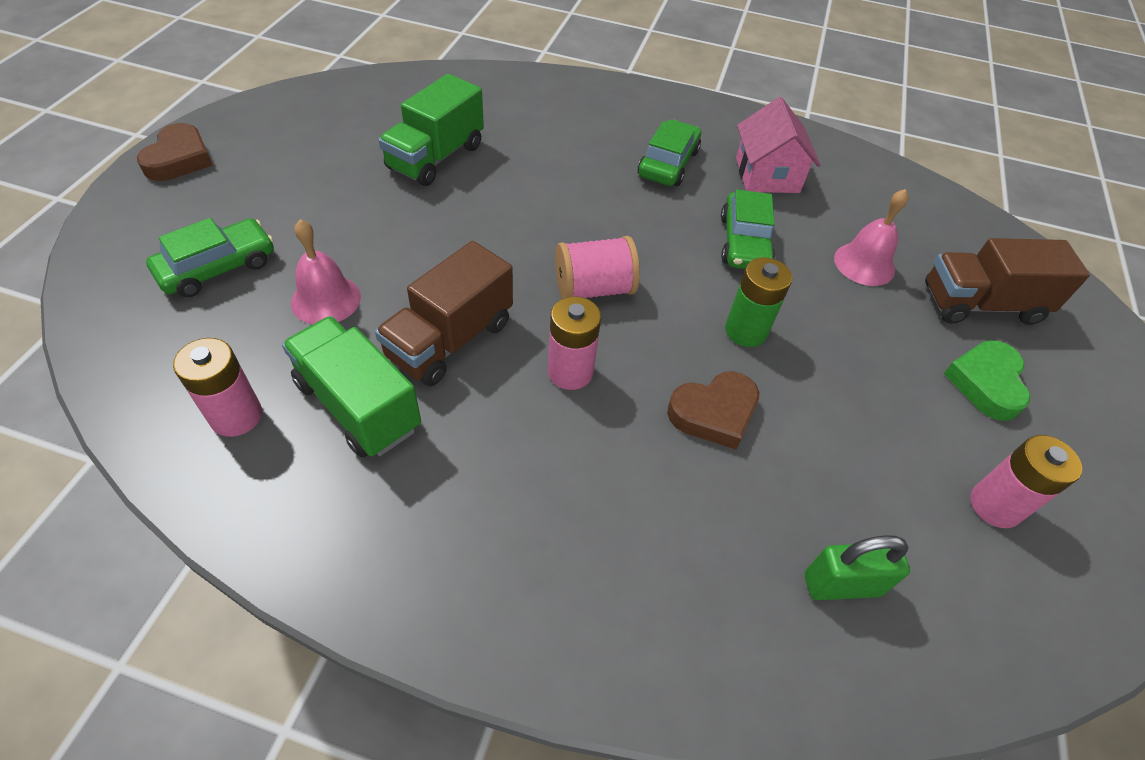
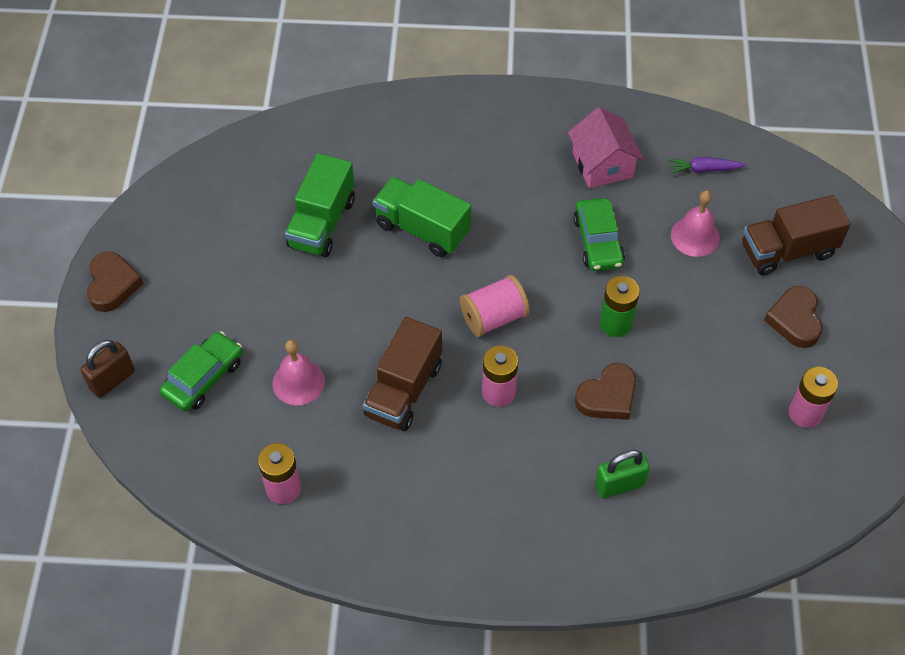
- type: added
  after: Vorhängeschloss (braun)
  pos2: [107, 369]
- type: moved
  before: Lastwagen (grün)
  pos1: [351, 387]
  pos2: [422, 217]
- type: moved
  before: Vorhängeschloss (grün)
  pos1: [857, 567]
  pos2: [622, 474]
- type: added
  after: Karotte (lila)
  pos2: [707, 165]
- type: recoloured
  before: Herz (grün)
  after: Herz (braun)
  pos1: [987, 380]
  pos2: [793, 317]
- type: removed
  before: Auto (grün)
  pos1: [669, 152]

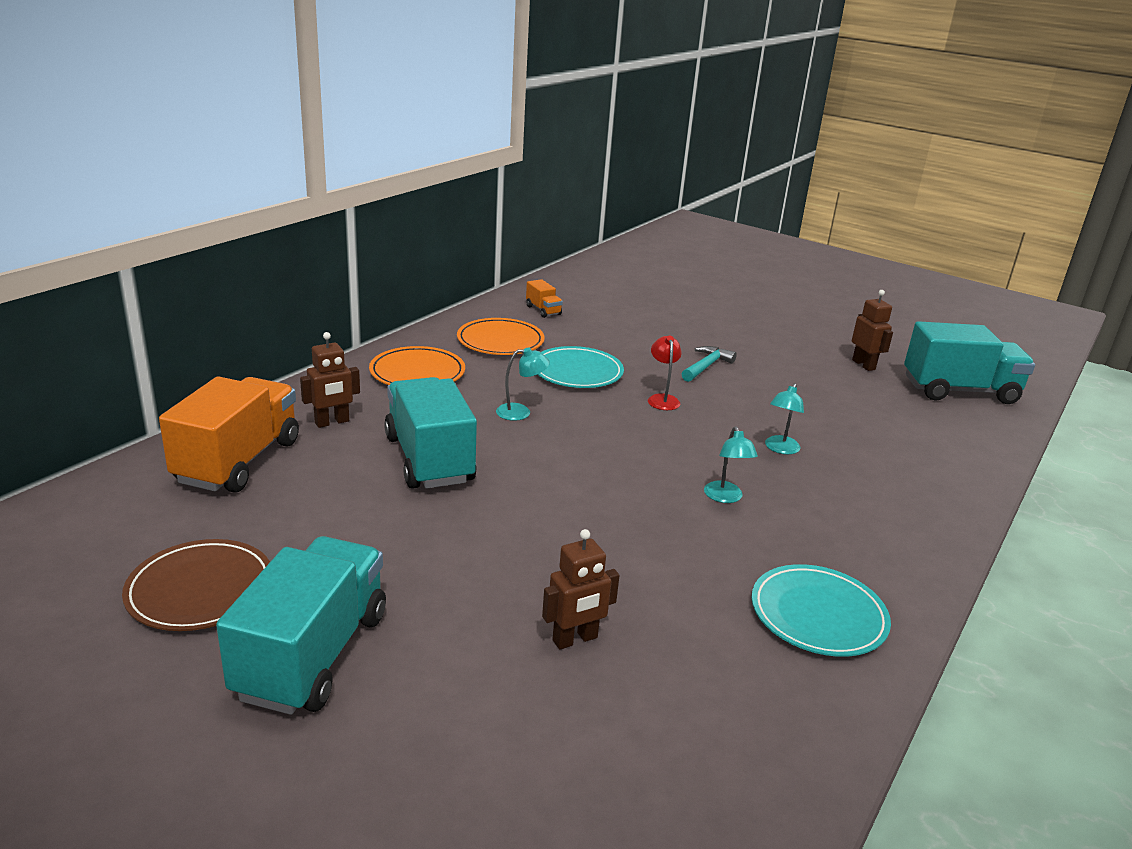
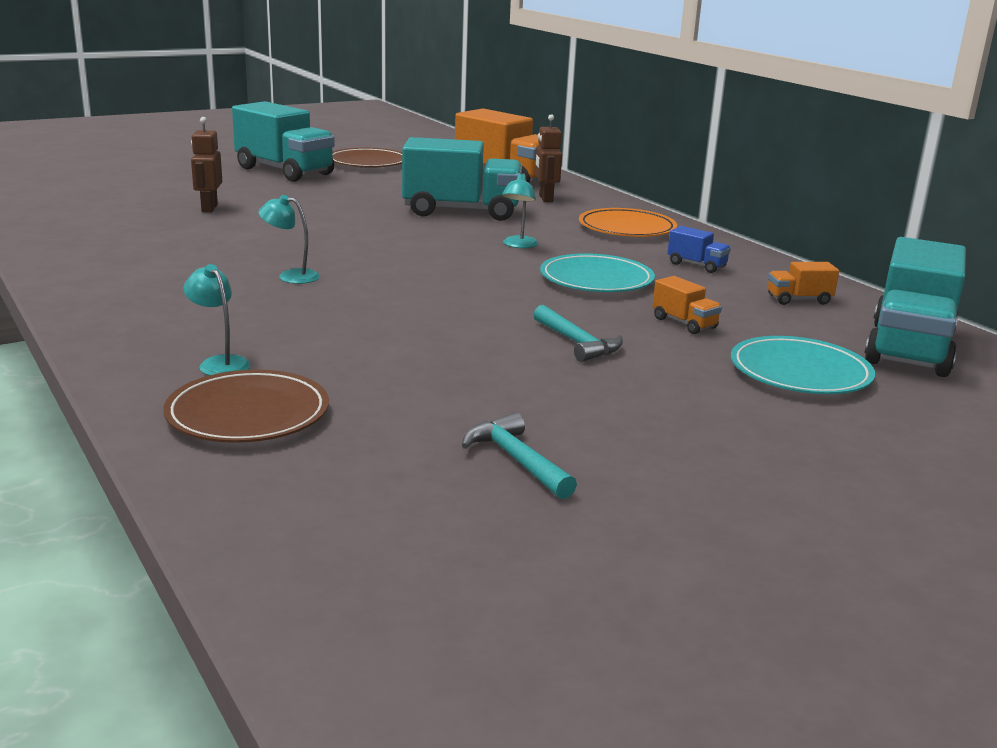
- type: added
  after: Teller (braun)
  pos2: [246, 406]
- type: moved
  before: Lampe (türkis)
  pos1: [784, 418]
  pos2: [217, 319]
- type: replaced
  before: Roboter (braun)
  after: Hammer (türkis)
  pos1: [872, 330]
  pos2: [519, 455]
- type: added
  after: Lastwagen (orange)
  pos2: [687, 305]
- type: replaced
  before: Teller (orange)
  after: Lastwagen (blau)
  pos1: [501, 336]
  pos2: [699, 249]
- type: moved
  before: Teller (türkis)
  pos1: [821, 610]
  pos2: [803, 365]
- type: moved
  before: Lastwagen (türkis)
  pos1: [969, 362]
  pos2: [915, 307]
- type: removed
  before: Lampe (rot)
  pos1: [665, 372]

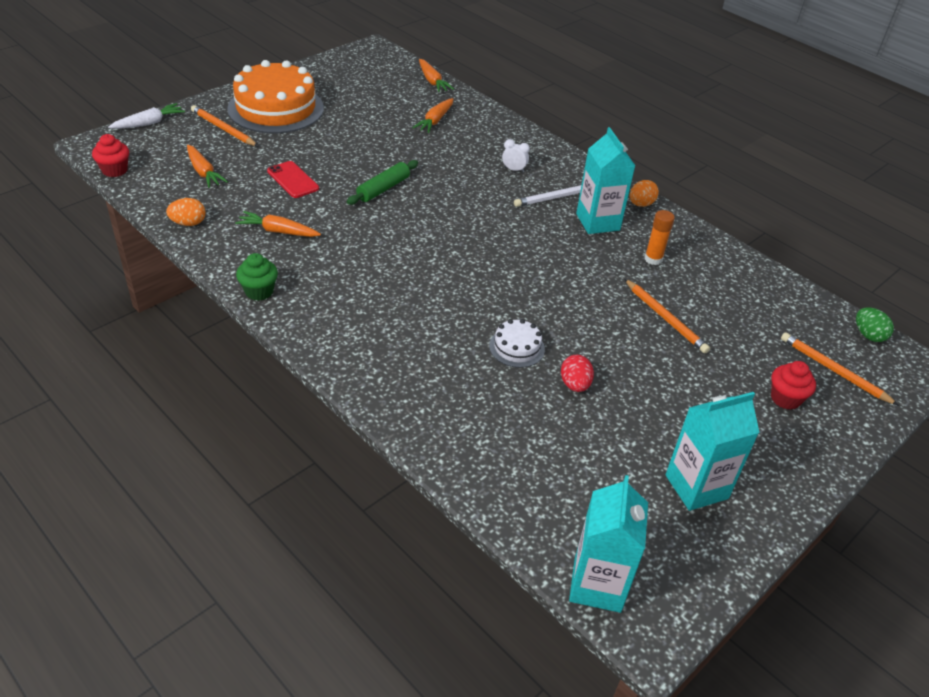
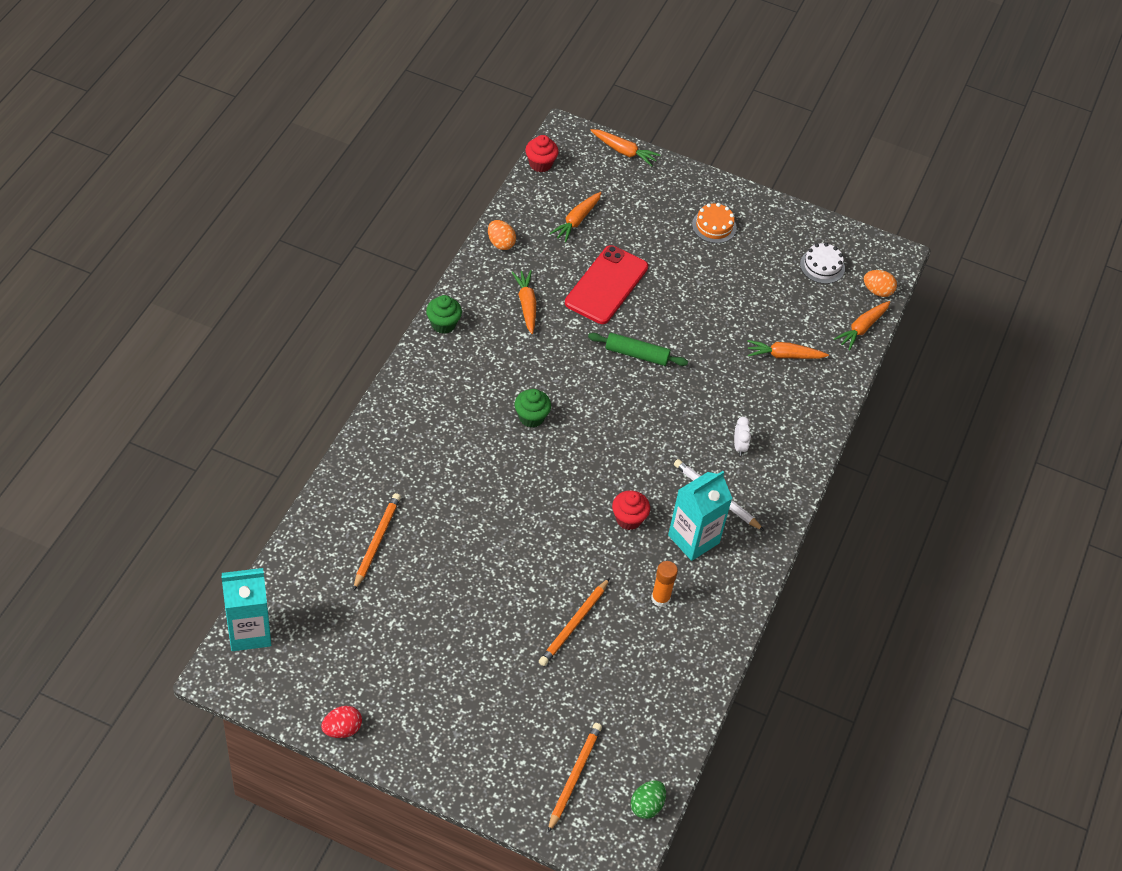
- type: moved
  before: Ei (rot)
  pos1: [577, 373]
  pos2: [341, 722]
- type: moved
  before: Bleistift (orange)
  pos1: [224, 125]
  pos2: [377, 542]
- type: added
  after: Muffin (grün)
  pos2: [533, 408]
- type: resized
  before: Handy (rot)
  pos1: [293, 179]
  pos2: [606, 284]
  scale: 1.64
- type: recoloured
  before: Karotte (weiß)
  after: Karotte (orange)
  pos1: [146, 116]
  pos2: [625, 148]
- type: moved
  before: Muffin (rot)
  pos1: [793, 385]
  pos2: [631, 510]
- type: resized
  before: Kuchen (orange)
  pos1: [275, 96]
  pos2: [714, 223]
  scale: 0.44
- type: moved
  before: Kuchen (weiß)
  pos1: [517, 343]
  pos2: [822, 263]
- type: moved
  before: Ei (orange)
  pos1: [644, 193]
  pos2: [880, 283]
- type: removed
  before: Getränkekarton (türkis)
  pos1: [712, 451]

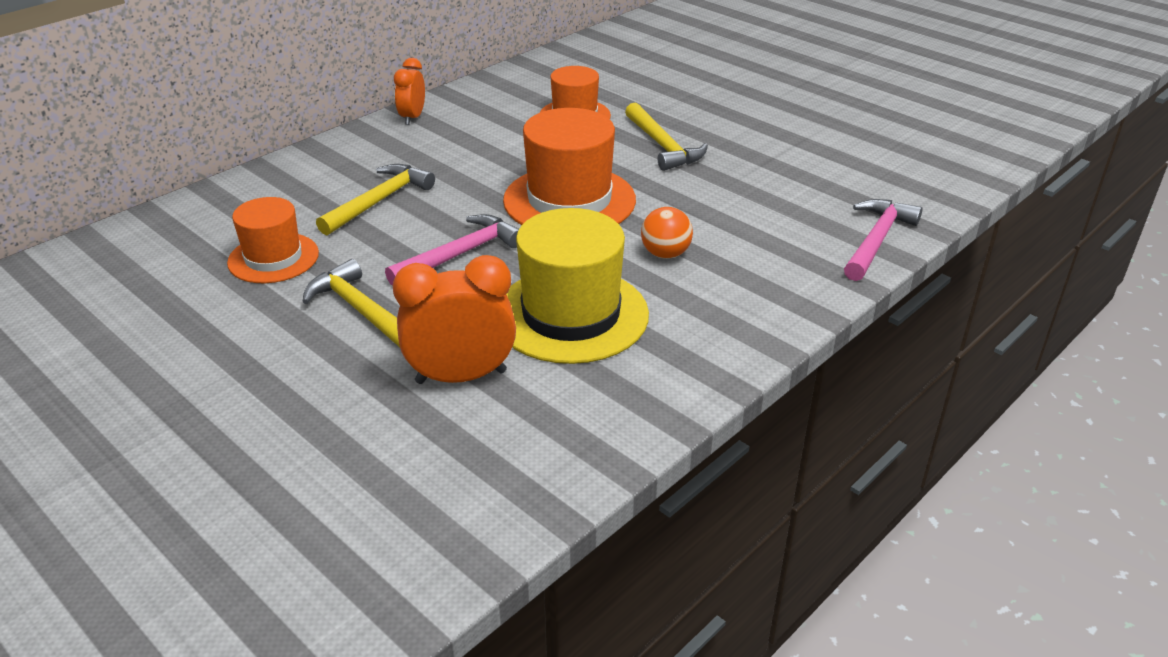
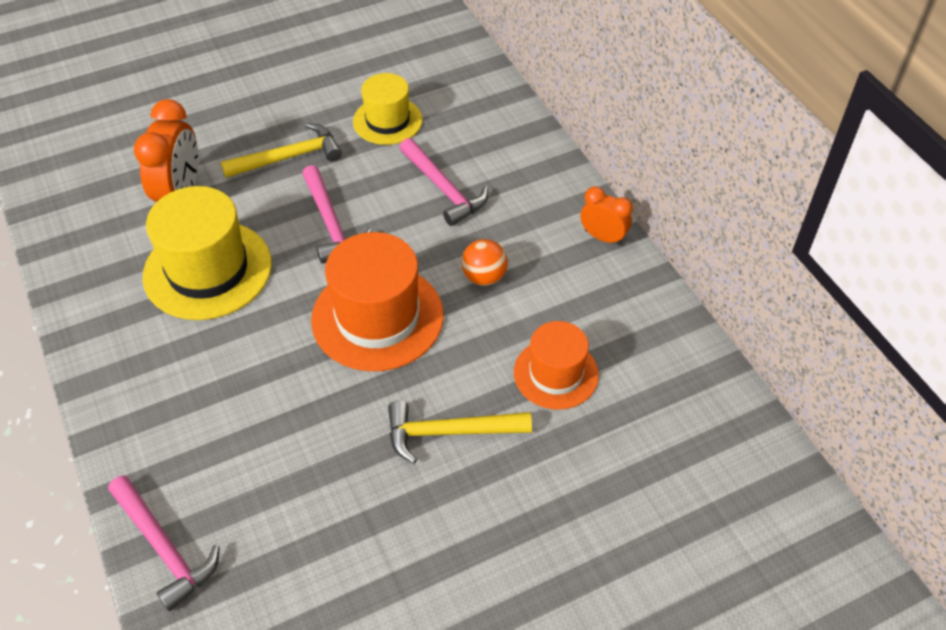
- type: recoloured
  before: Hut (orange)
  after: Hut (gelb)
  pos1: [273, 240]
  pos2: [388, 109]
- type: recoloured
  before: Hammer (gelb)
  after: Hammer (rosa)
  pos1: [375, 199]
  pos2: [443, 182]
- type: moved
  before: Ball (orange)
  pos1: [667, 233]
  pos2: [484, 262]

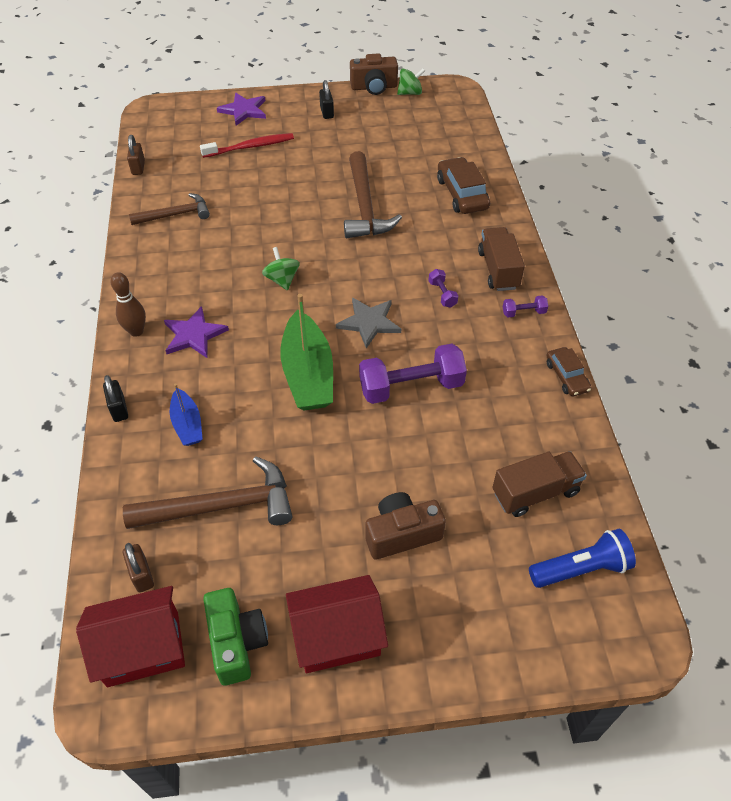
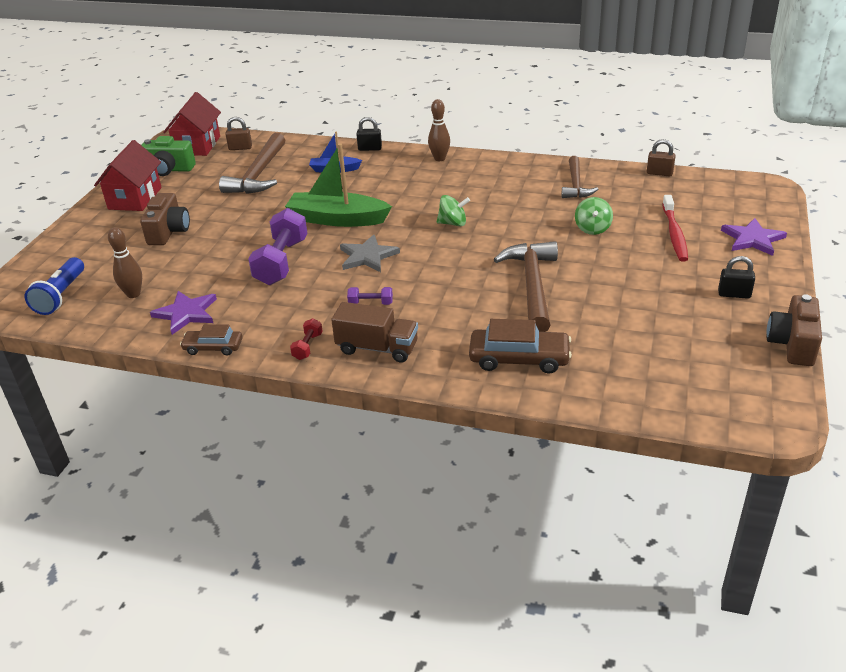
- type: replaced
  before: Lastwagen (braun)
  after: Bowlingkegel (braun)
  pos1: [539, 484]
  pos2: [125, 262]
- type: moved
  before: Stern (lila)
  pos1: [196, 332]
  pos2: [183, 313]
- type: recoloured
  before: Hantel (lila)
  after: Hantel (rot)
  pos1: [525, 306]
  pos2: [306, 339]
- type: turned
  before: Hammer (braun)
  pos1: [373, 194]
  pos2: [526, 286]
  turn: 75
- type: moved
  before: Kreisel (grün)
  pos1: [411, 81]
  pos2: [594, 216]

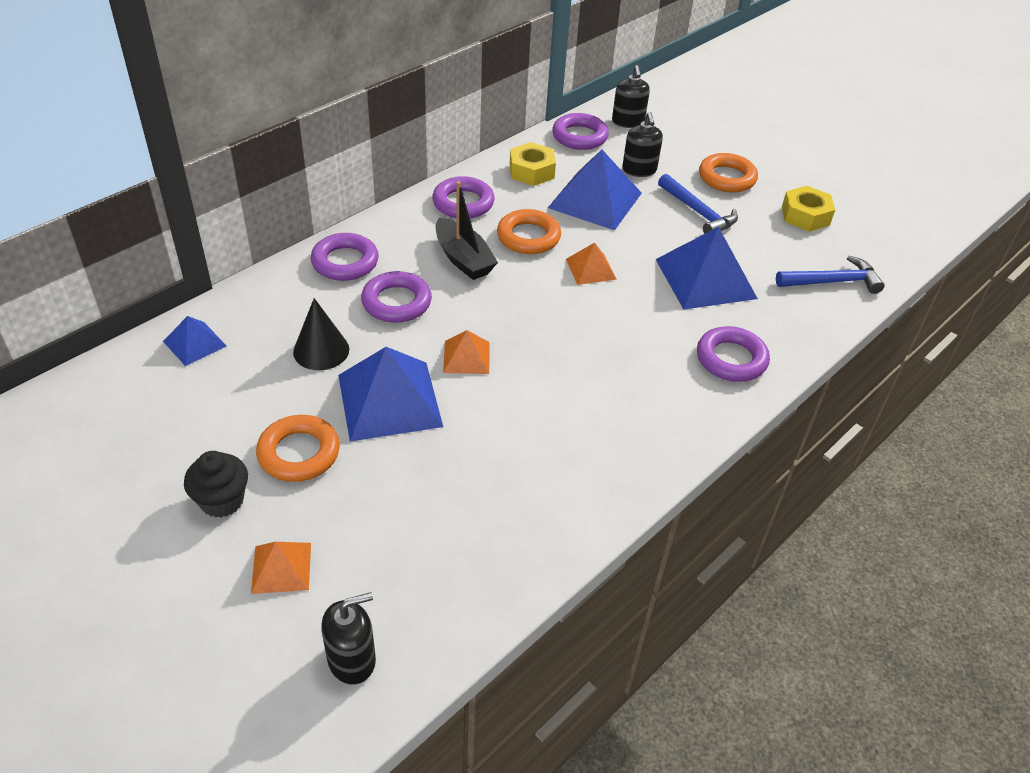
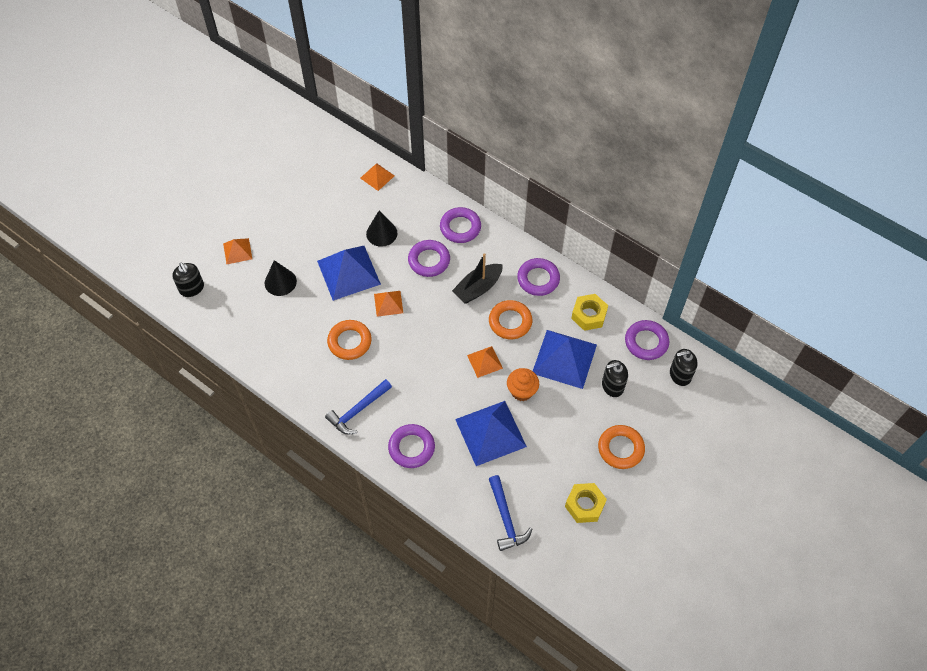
- type: added
  after: Kegel (schwarz)
  pos2: [281, 278]
- type: moved
  before: Hammer (blau)
  pos1: [698, 204]
  pos2: [358, 407]
- type: moved
  before: Ring (orange)
  pos1: [298, 448]
  pos2: [349, 340]
- type: recoloured
  before: Pyramide (blau)
  after: Pyramide (orange)
  pos1: [195, 341]
  pos2: [377, 177]
- type: added
  after: Muffin (orange)
  pos2: [523, 384]
- type: removed
  before: Muffin (schwarz)
  pos1: [216, 484]

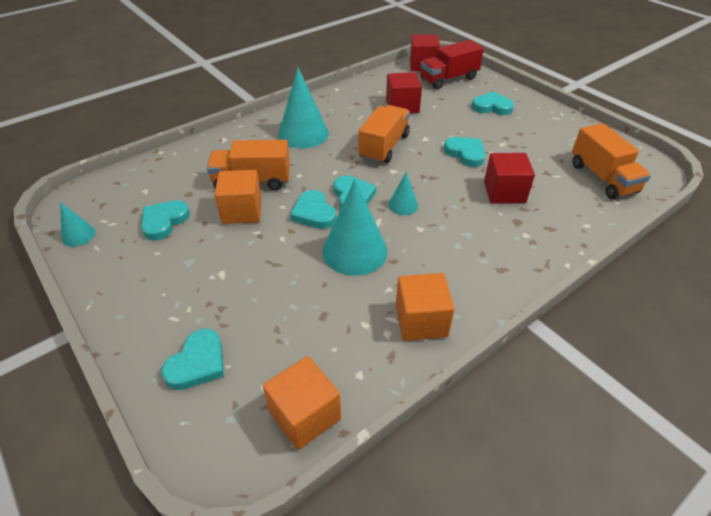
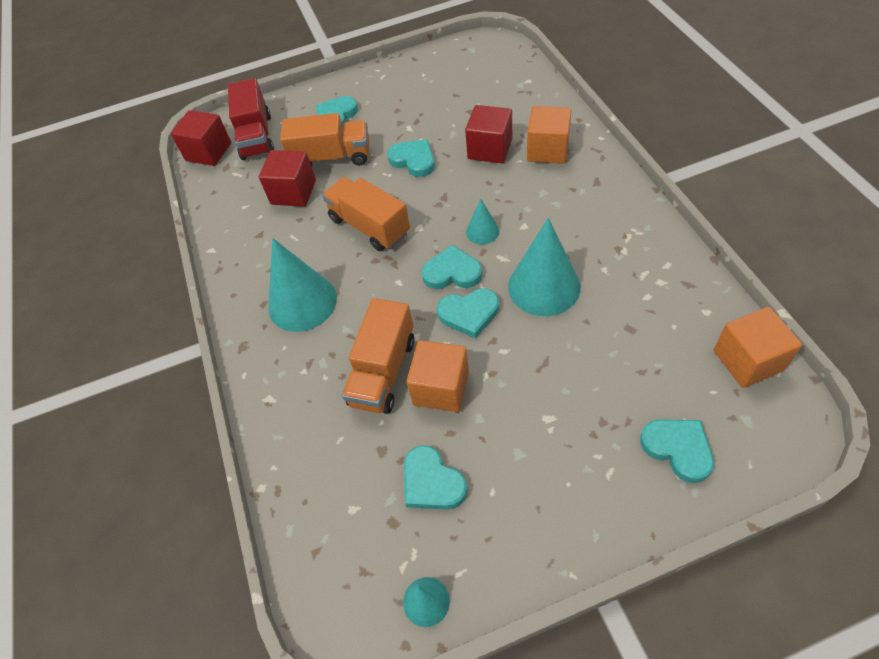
- type: moved
  before: Lastwagen (orange)
  pos1: [611, 161]
  pos2: [324, 139]
- type: turned
  before: Herz (türkis)
  pos1: [464, 152]
  pos2: [411, 158]
  turn: 60
- type: moved
  before: Kubus (orange)
  pos1: [425, 307]
  pos2: [549, 135]

